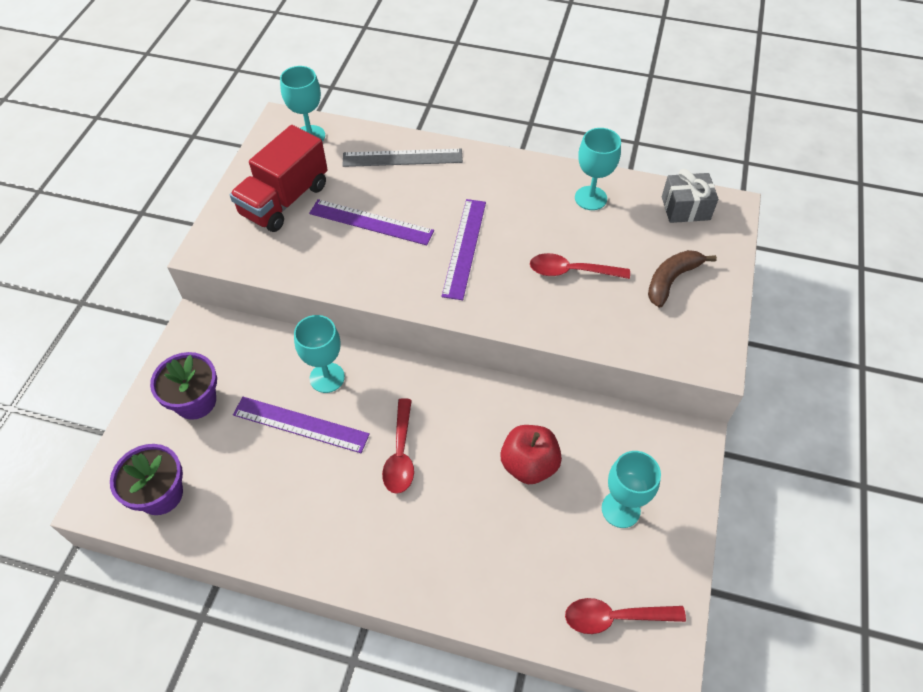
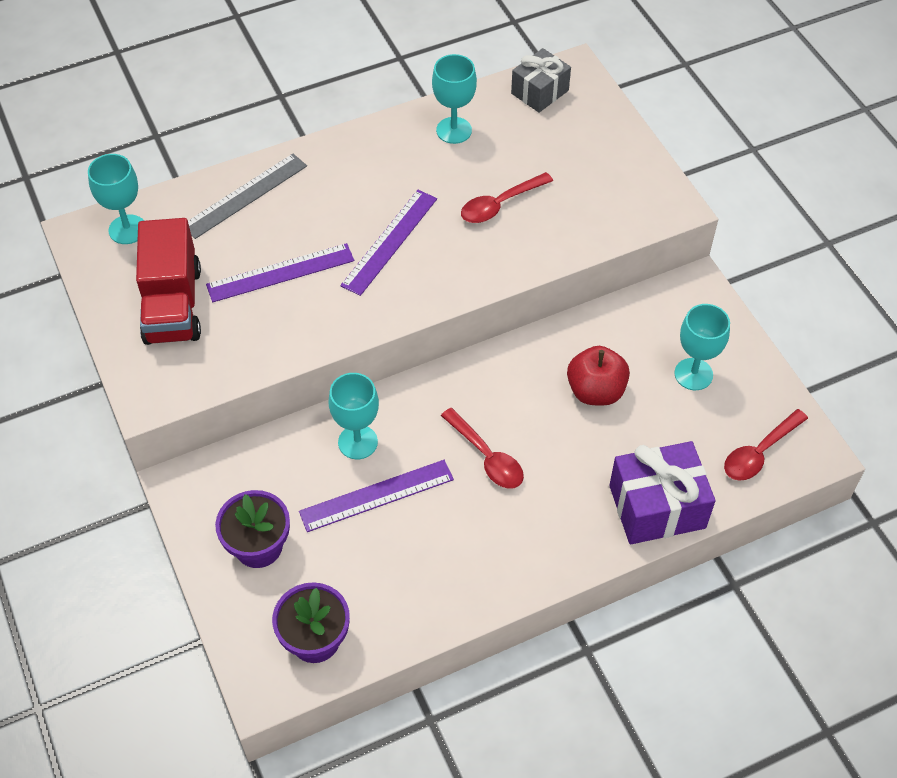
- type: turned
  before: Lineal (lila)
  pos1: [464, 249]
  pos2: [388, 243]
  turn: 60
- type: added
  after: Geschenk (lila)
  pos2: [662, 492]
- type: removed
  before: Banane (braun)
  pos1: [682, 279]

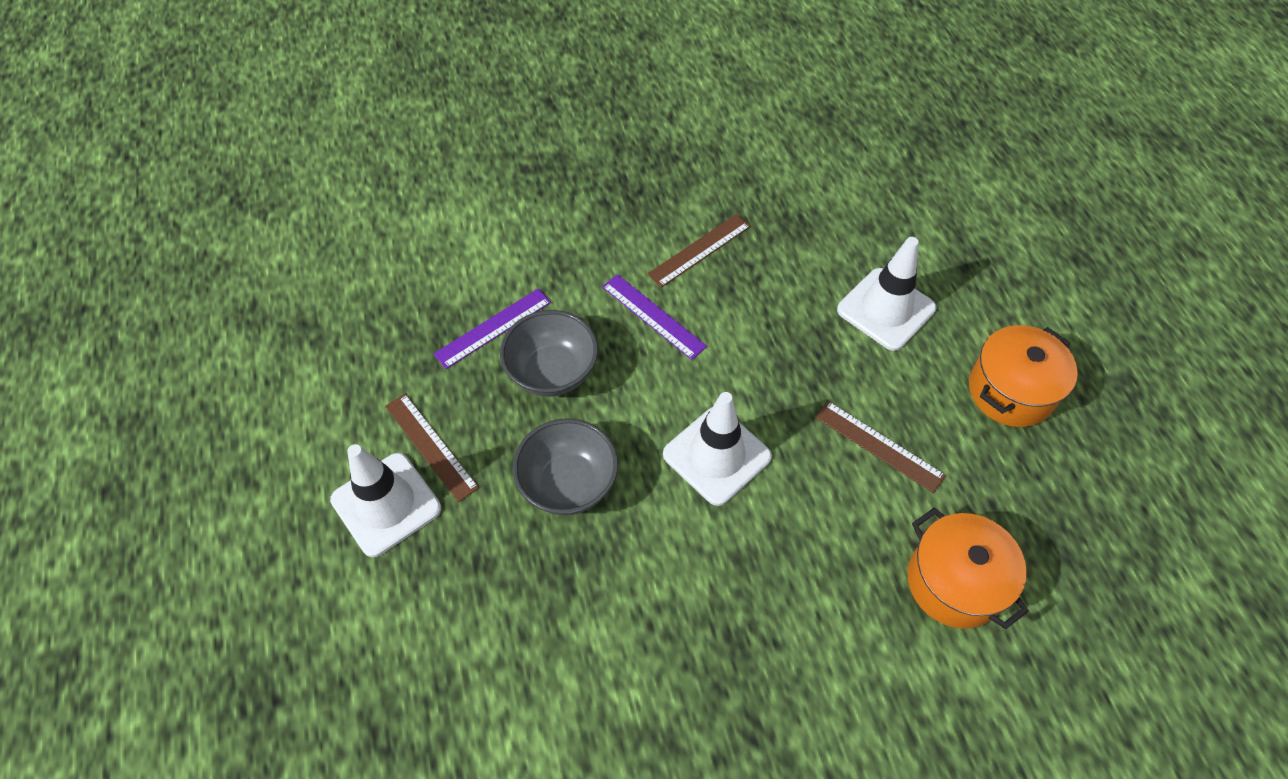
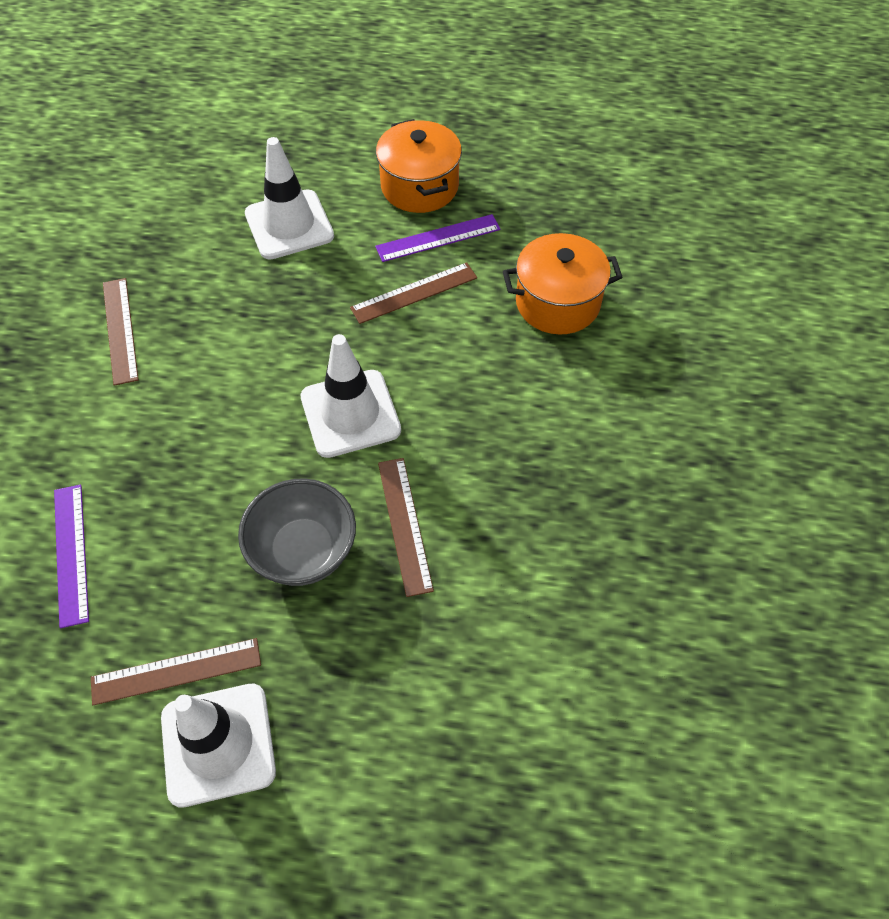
- type: moved
  before: Lineal (lila)
  pos1: [654, 317]
  pos2: [438, 238]
- type: added
  after: Lineal (braun)
  pos2: [406, 527]
- type: removed
  before: Schüssel (grau)
  pos1: [549, 353]

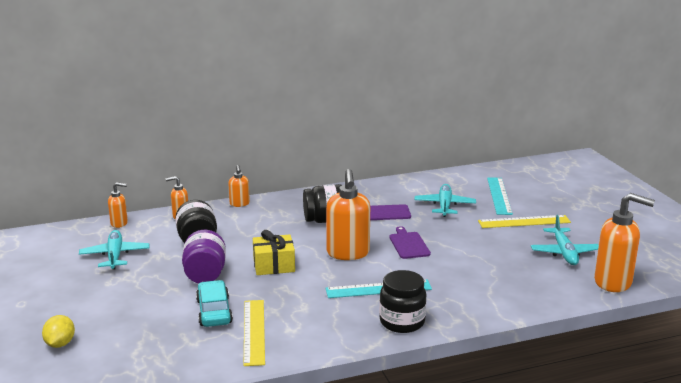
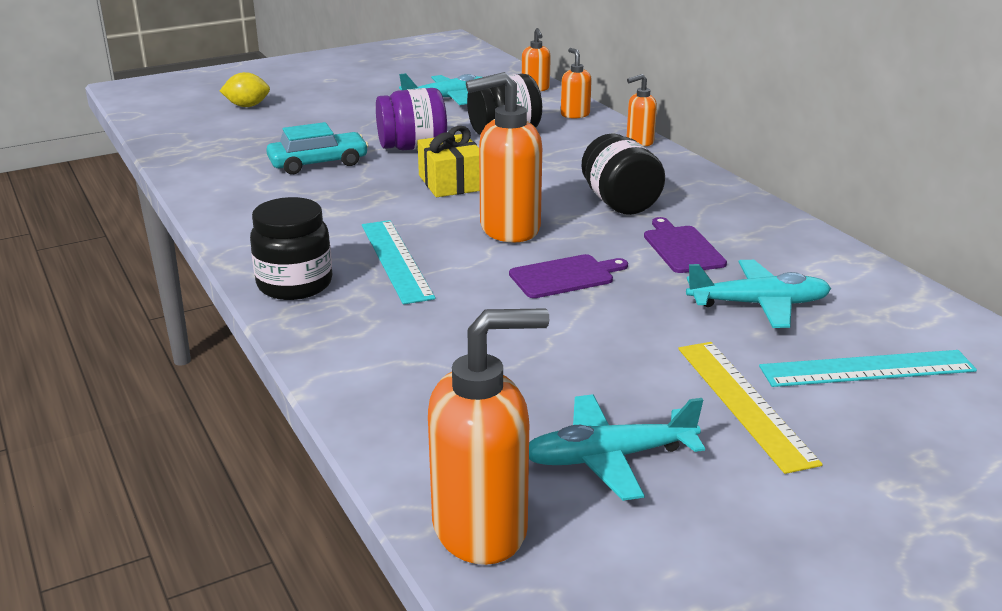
- type: turned
  before: Seifenspender (orange)
  pos1: [624, 242]
  pos2: [488, 436]
  turn: -120
- type: removed
  before: Lineal (gelb)
  pos1: [254, 333]

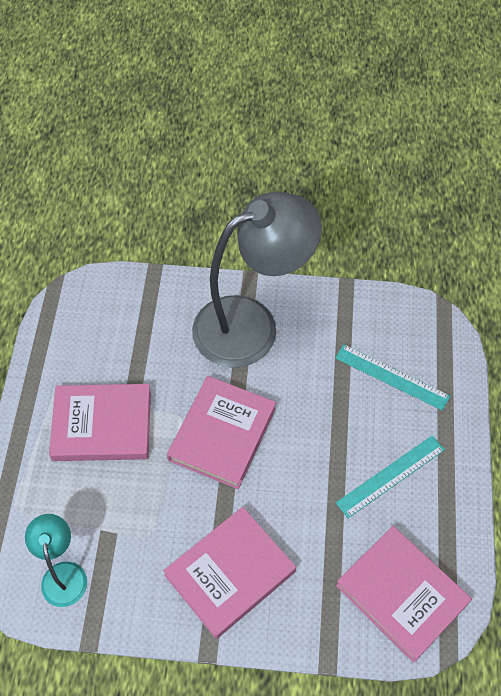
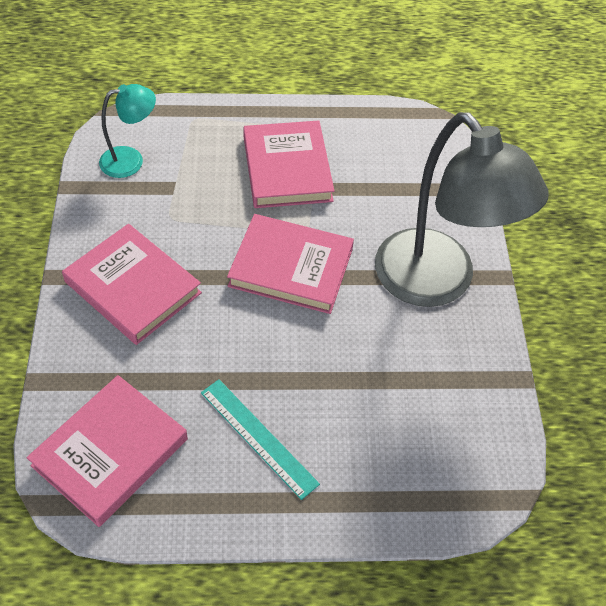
- type: removed
  before: Lineal (türkis)
  pos1: [392, 377]

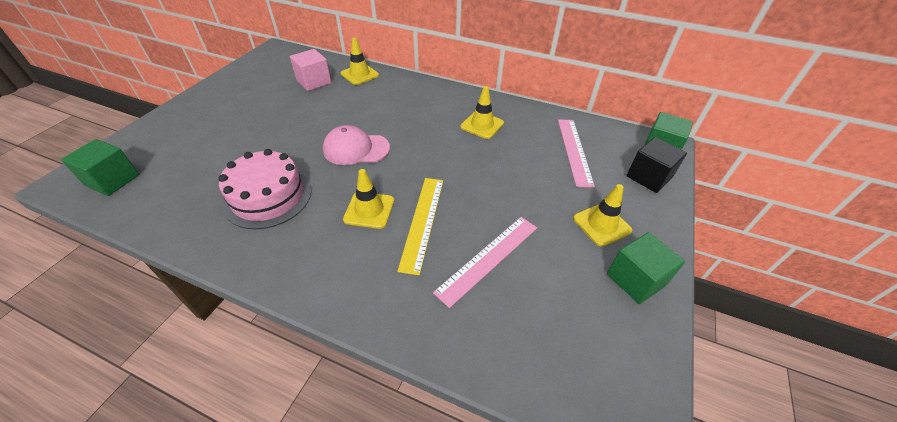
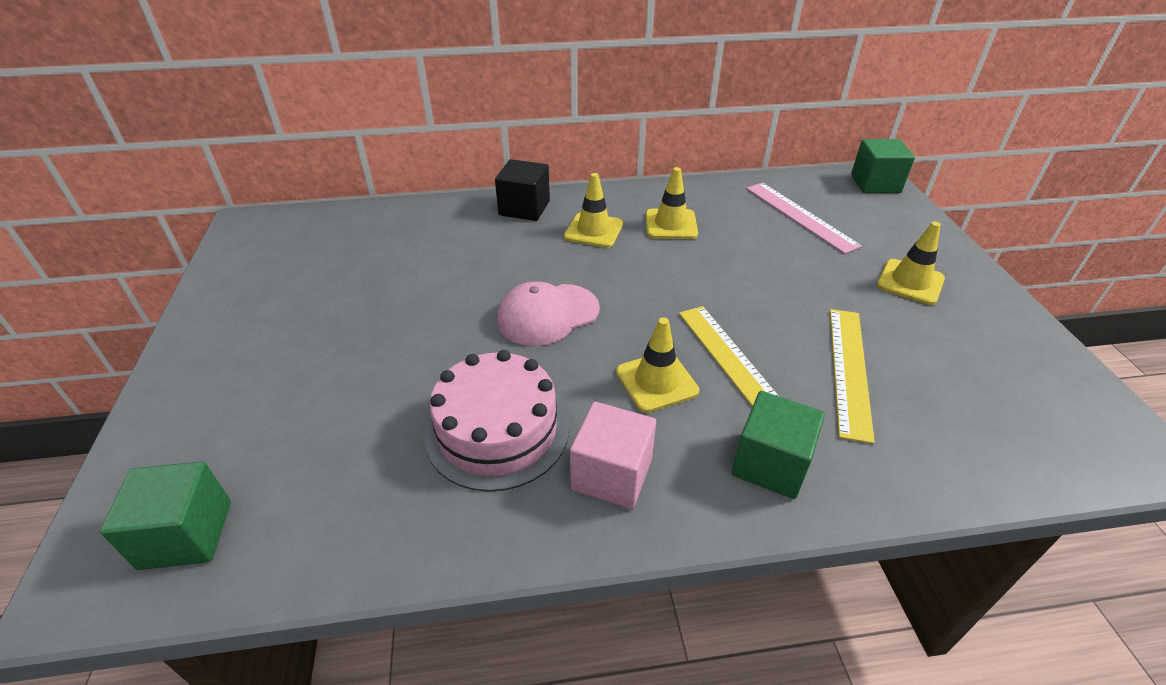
- type: moved
  before: Kubus (schwarz)
  pos1: [656, 165]
  pos2: [522, 190]
- type: moved
  before: Leitkegel (gelb)
  pos1: [360, 61]
  pos2: [593, 210]
- type: moved
  before: Kubus (rosa)
  pos1: [310, 70]
  pos2: [613, 455]
- type: moved
  before: Kubus (grün)
  pos1: [646, 268]
  pos2: [778, 445]
- type: recoloured
  before: Lineal (rosa)
  after: Lineal (gelb)
  pos1: [485, 262]
  pos2: [852, 376]

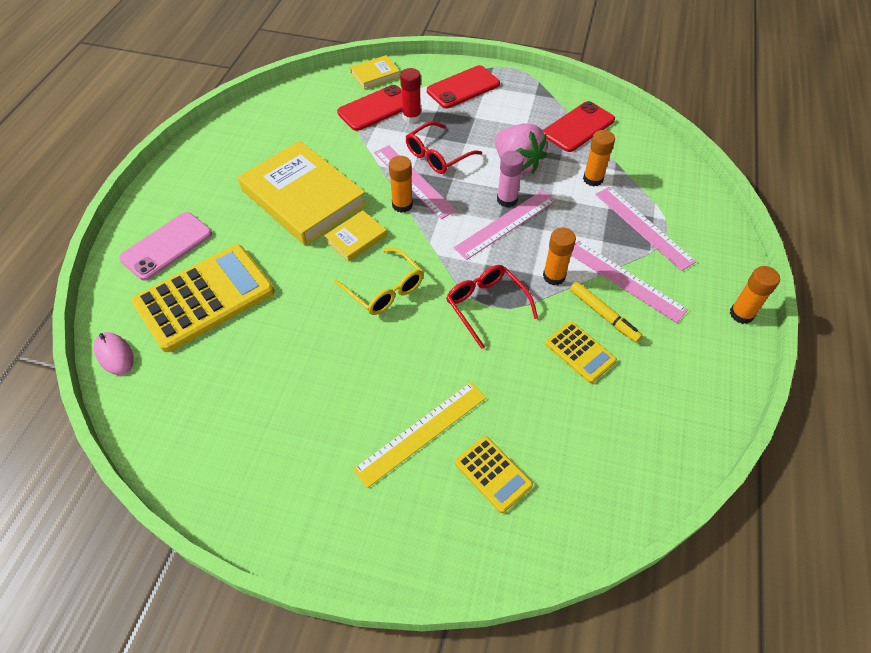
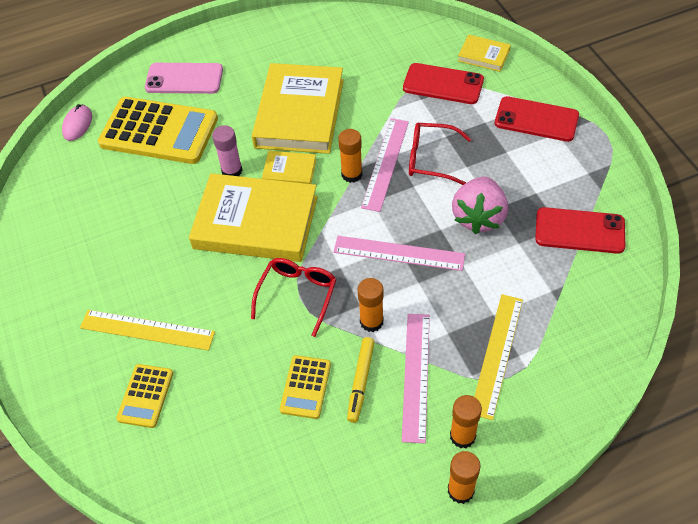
- type: replaced
  before: Brille (gelb)
  after: Buch (gelb)
  pos1: [379, 281]
  pos2: [253, 217]
- type: moved
  before: Klebestift (rosa)
  pos1: [510, 179]
  pos2: [227, 150]
- type: moved
  before: Klebestift (orange)
  pos1: [599, 158]
  pos2: [466, 421]
- type: recoloured
  before: Lineal (rosa)
  after: Lineal (gelb)
  pos1: [645, 229]
  pos2: [498, 357]
- type: removed
  before: Klebestift (rot)
  pos1: [410, 95]

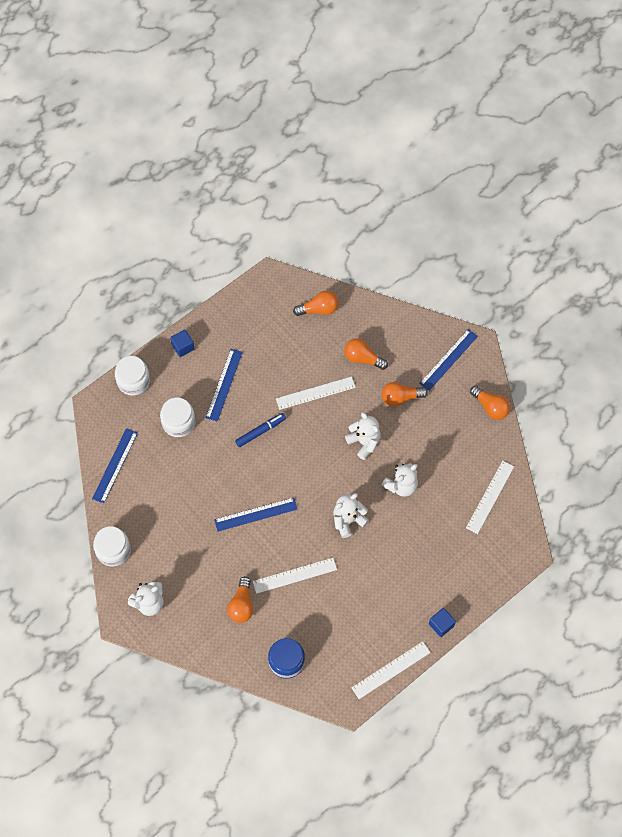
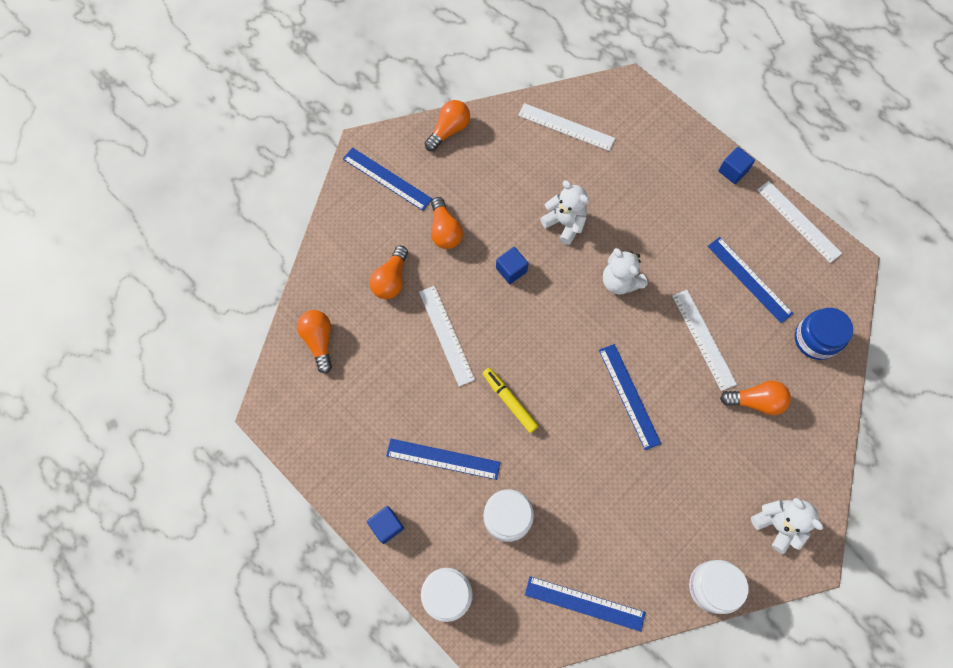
- type: recoloured
  before: Filzstift (blau)
  after: Filzstift (gelb)
  pos1: [260, 430]
  pos2: [510, 400]
- type: replaced
  before: Teddybär (weiß)
  after: Kubus (blau)
  pos1: [363, 436]
  pos2: [512, 265]
- type: added
  after: Lineal (blau)
  pos2: [751, 280]

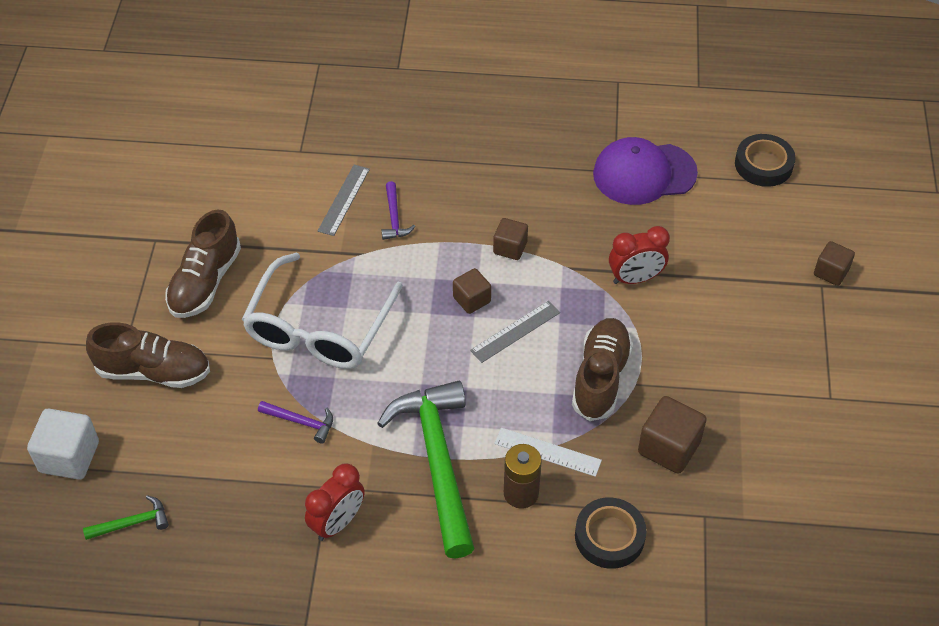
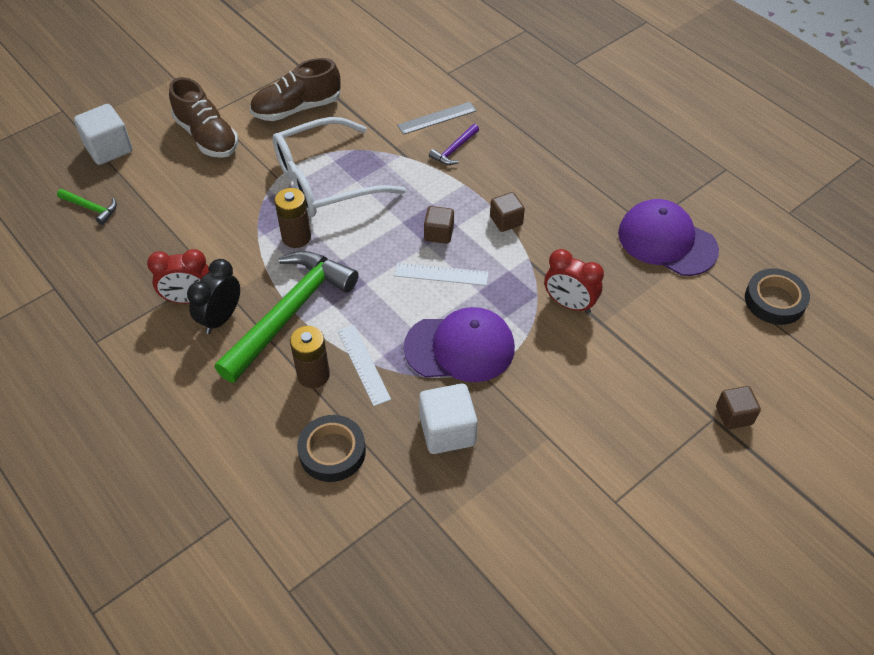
- type: added
  after: Wecker (schwarz)
  pos2: [213, 296]
- type: added
  after: Batterie (braun)
  pos2: [293, 218]
- type: recoloured
  before: Lineal (grau)
  after: Lineal (weiß)
  pos1: [515, 332]
  pos2: [441, 274]
- type: replaced
  before: Schuh (braun)
  after: Kappe (lila)
  pos1: [602, 369]
  pos2: [459, 344]
- type: recoloured
  before: Kubus (braun)
  after: Kubus (weiß)
  pos1: [672, 435]
  pos2: [448, 419]
- type: removed
  before: Hammer (lila)
  pos1: [295, 422]

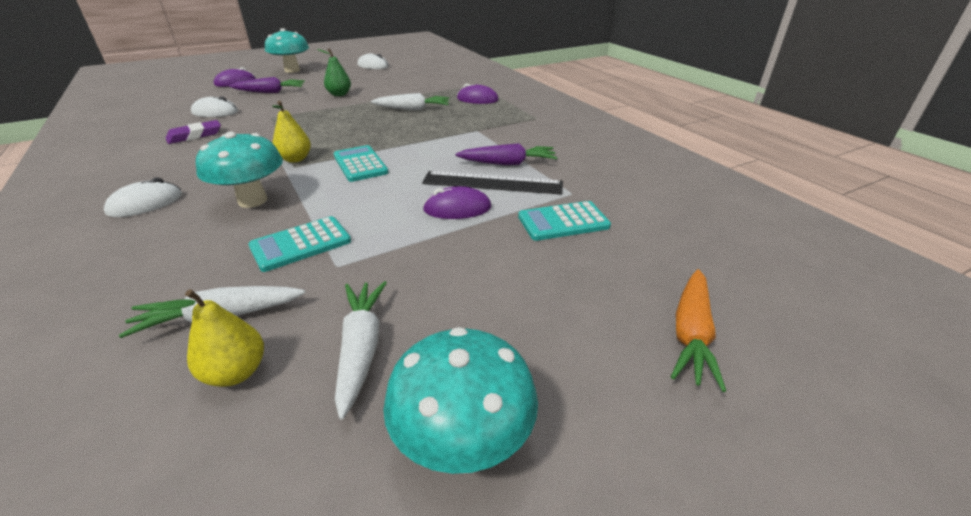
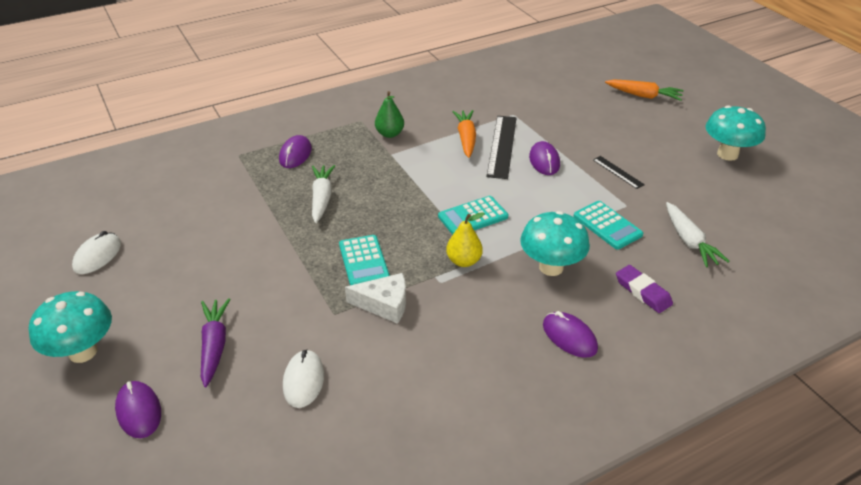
- type: moved
  before: Taschenrechner (türkis)
  pos1: [564, 221]
  pos2: [364, 260]
- type: added
  after: Käse (weiß)
  pos2: [375, 298]
- type: moved
  before: Birne (grün)
  pos1: [334, 72]
  pos2: [389, 114]
- type: recoloured
  before: Karotte (lila)
  after: Karotte (orange)
  pos1: [506, 154]
  pos2: [464, 134]
- type: recoloured
  before: Computermaus (weiß)
  after: Computermaus (lila)
  pos1: [143, 197]
  pos2: [570, 334]
- type: added
  after: Lineal (schwarz)
  pos2: [619, 172]
- type: moved
  before: Radiergummi (lila)
  pos1: [193, 132]
  pos2: [644, 289]
- type: removed
  before: Birne (gelb)
  pos1: [209, 338]
- type: removed
  before: Karotte (weiß)
  pos1: [361, 350]

